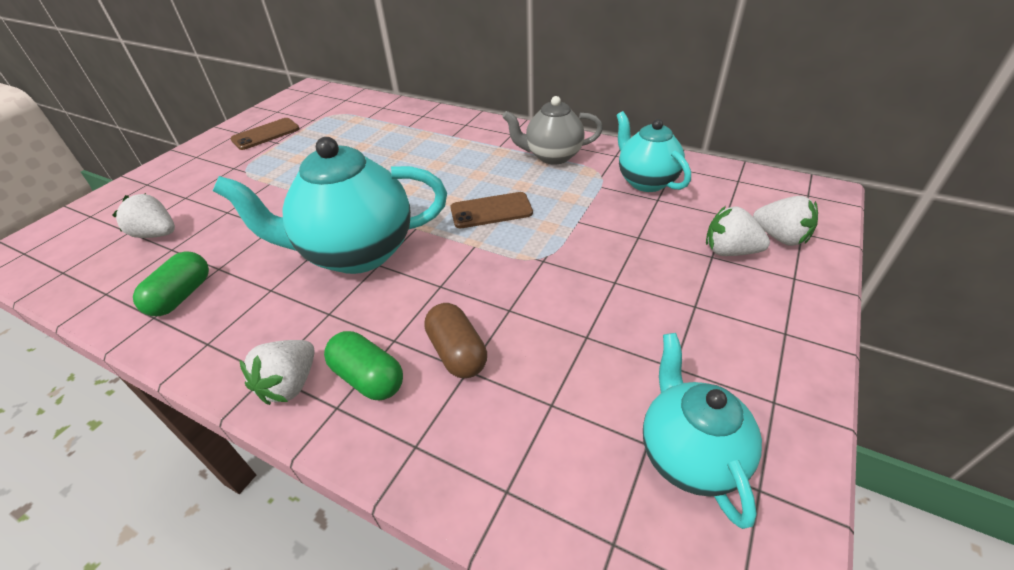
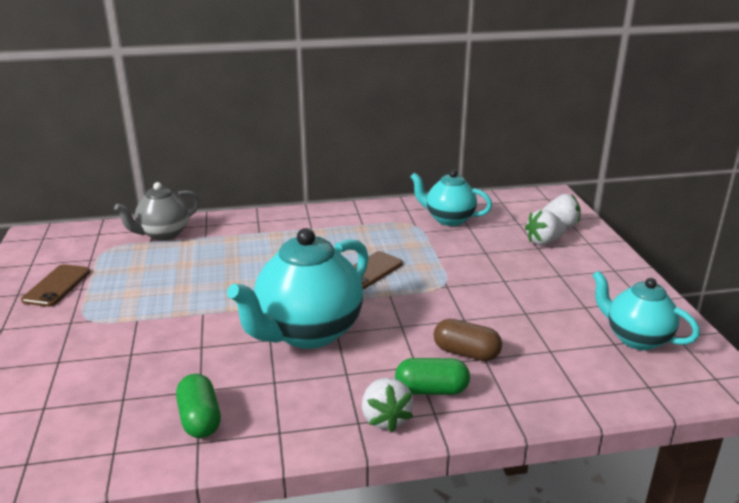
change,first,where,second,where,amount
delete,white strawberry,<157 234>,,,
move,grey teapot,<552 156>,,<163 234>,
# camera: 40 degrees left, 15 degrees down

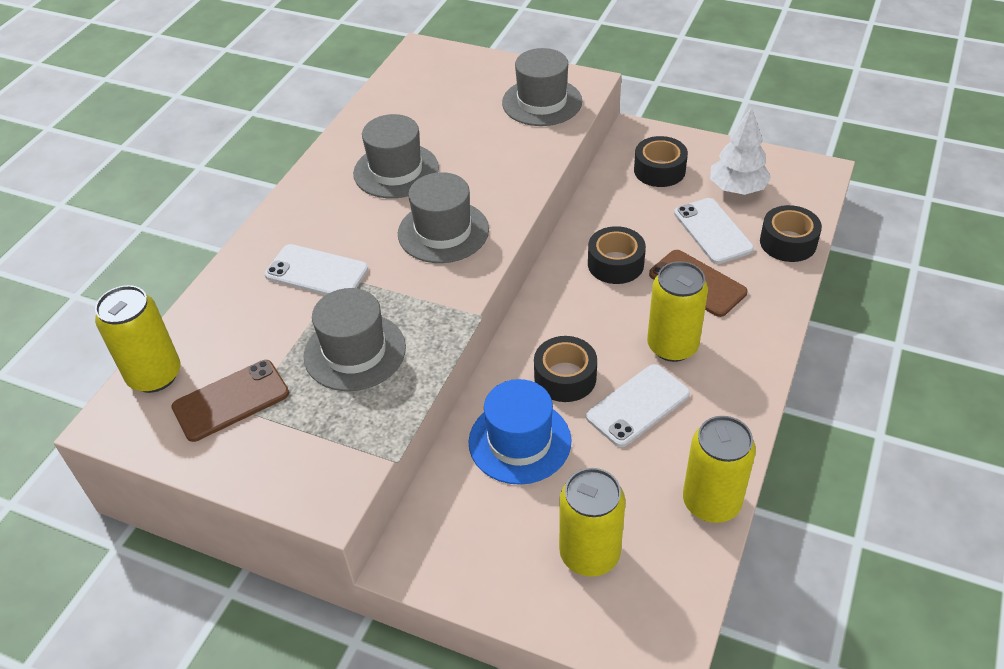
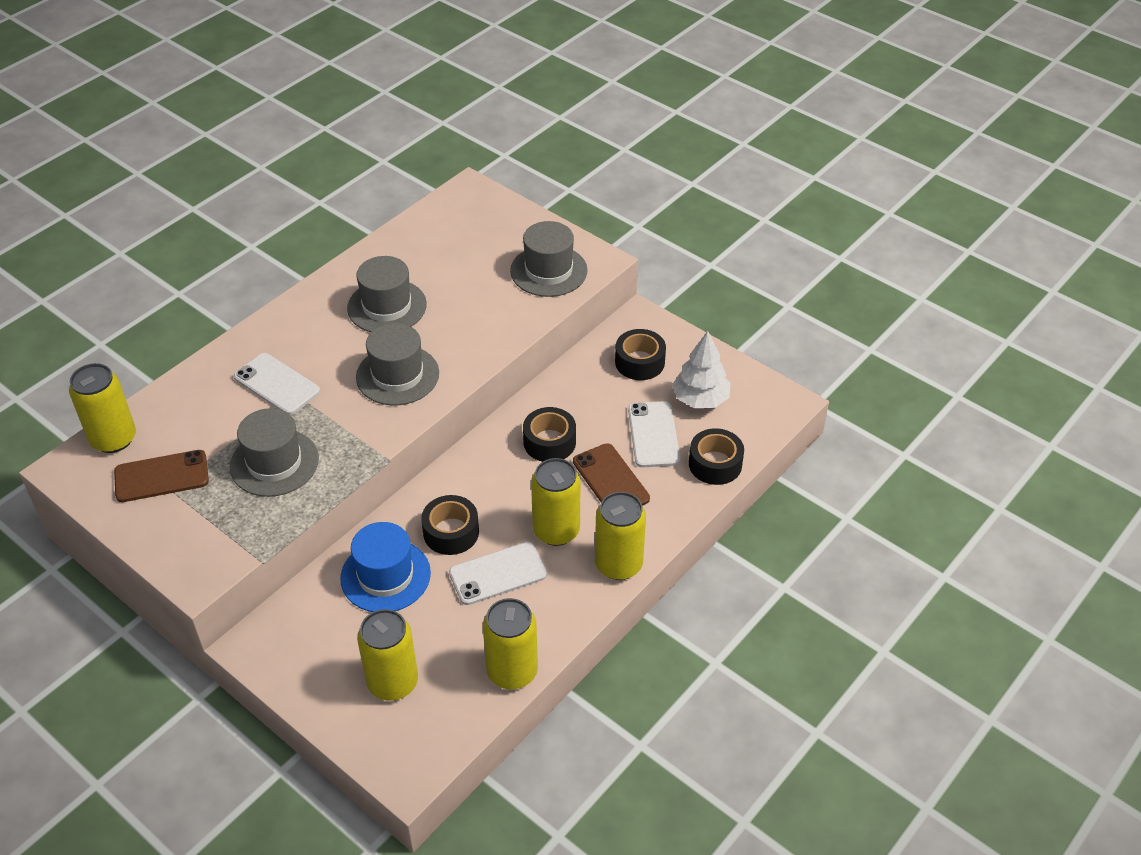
change,first,where,second,where,amount
insert,,,yellow can,<618 564>,
# camera: 15 degrees right, 0 degrees up

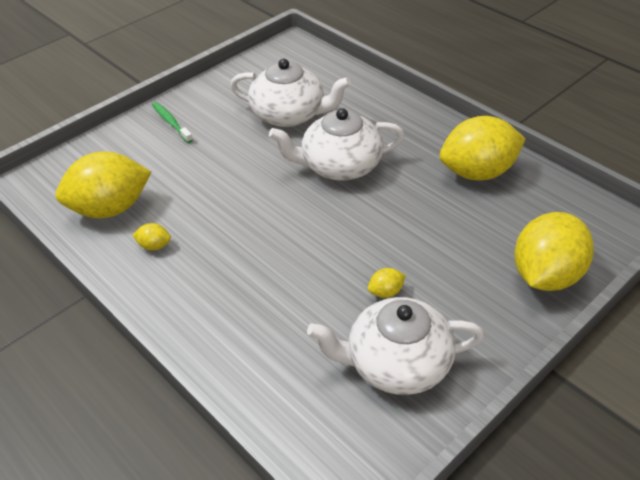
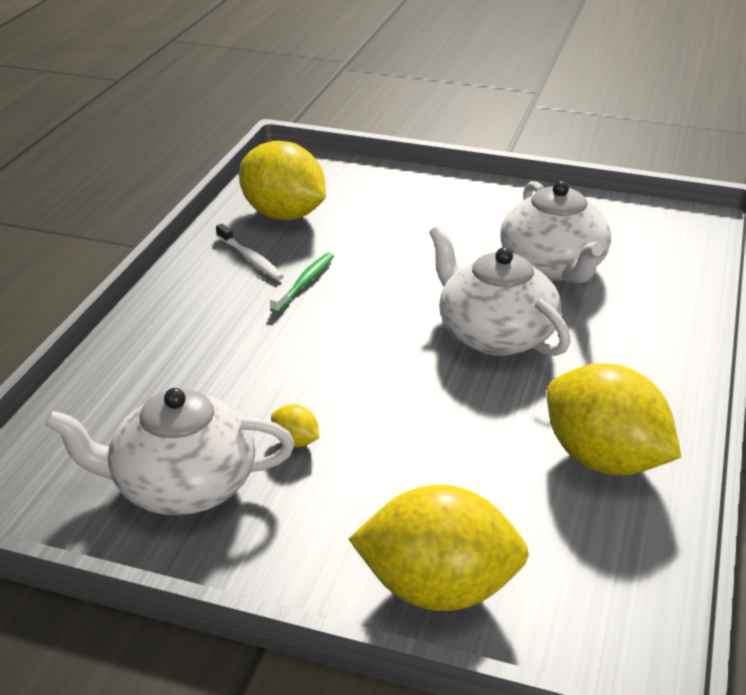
change,first,where,second,where,amount
replace,yellow lemon,<154 246>,white toothbrush,<250 259>,
move,green toothbrush,<171 122>,,<304 283>,
rotate,white teapot,<397 363>,,<182 486>,60 degrees counterclockwise
# camera: 60 degrees right, 10 degrees down

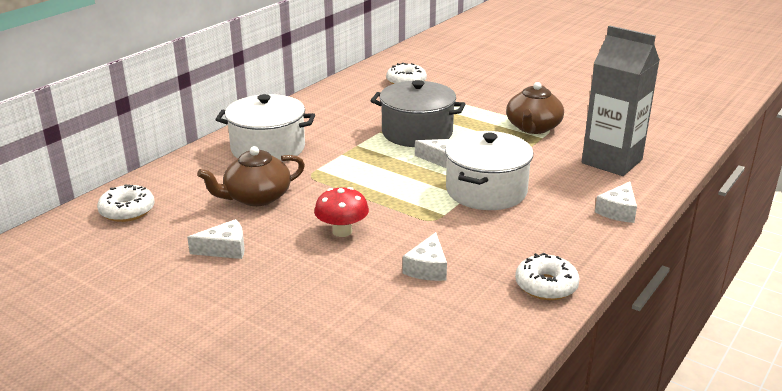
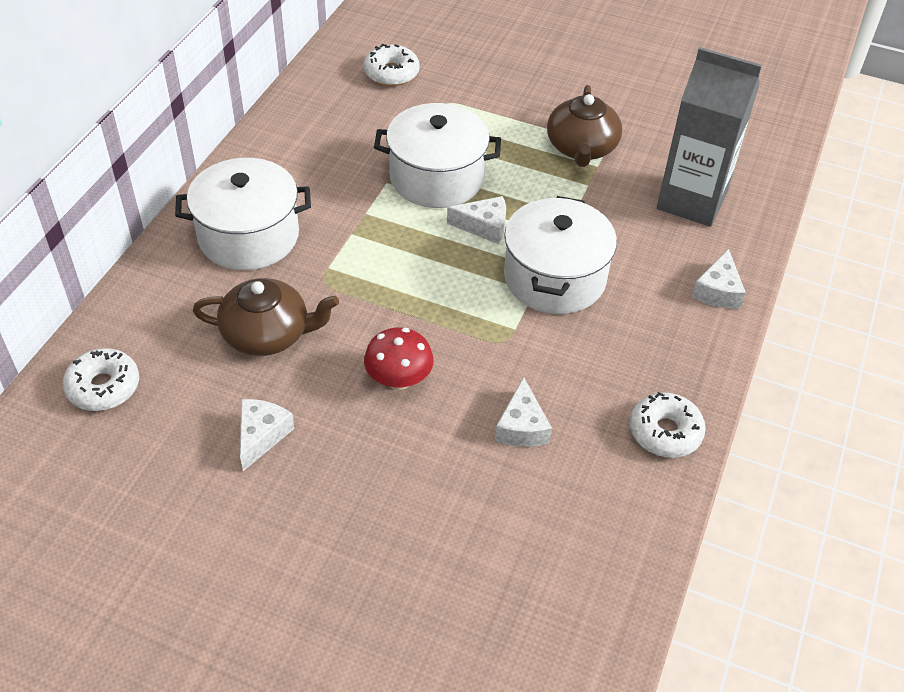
change,first,where,second,where,amount
rotate,white cheese,<225 249>,,<261 436>,45 degrees counterclockwise
rotate,brown teapot,<256 197>,,<267 334>,135 degrees counterclockwise
recolor,grey pot,<417 132>,white pot,<437 177>,
# camera: 15 degrees left, 20 degrees up

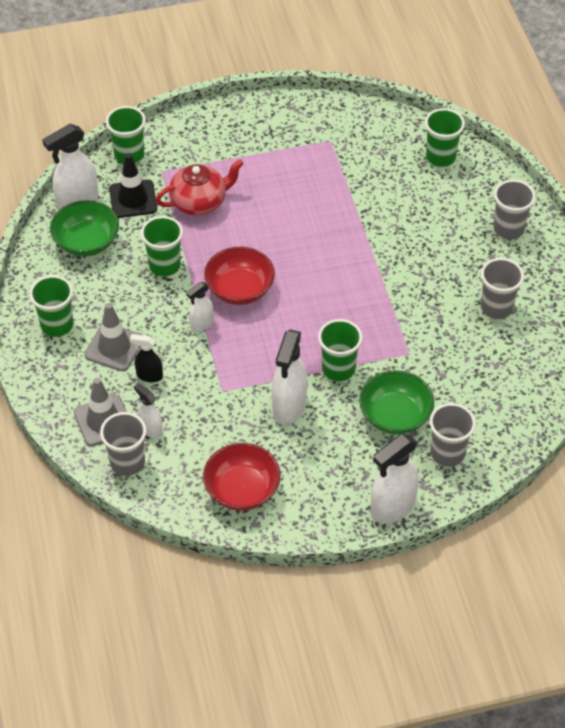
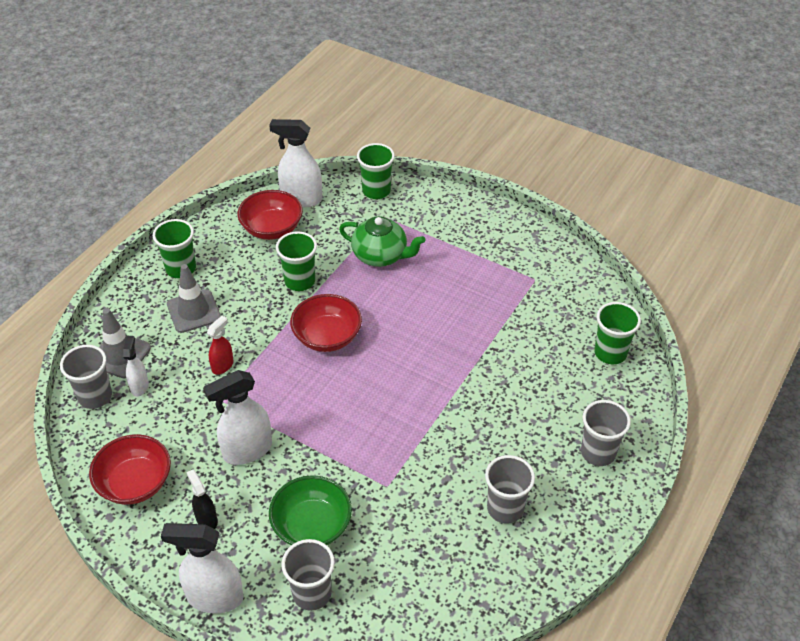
change,first,where,second,where,amount
recolor,green bowl,<86 242>,red bowl,<272 228>,
delete,black traffic cone,<133 199>,,,
move,black spray bottle,<149 375>,,<206 519>,
recolor,red teapot,<199 202>,green teapot,<380 256>,
delete,white spray bottle,<201 324>,,,
delete,green cup,<338 369>,,,
insert,,,red spray bottle,<223 365>,
# camera: 45 degrees right, 5 degrees down

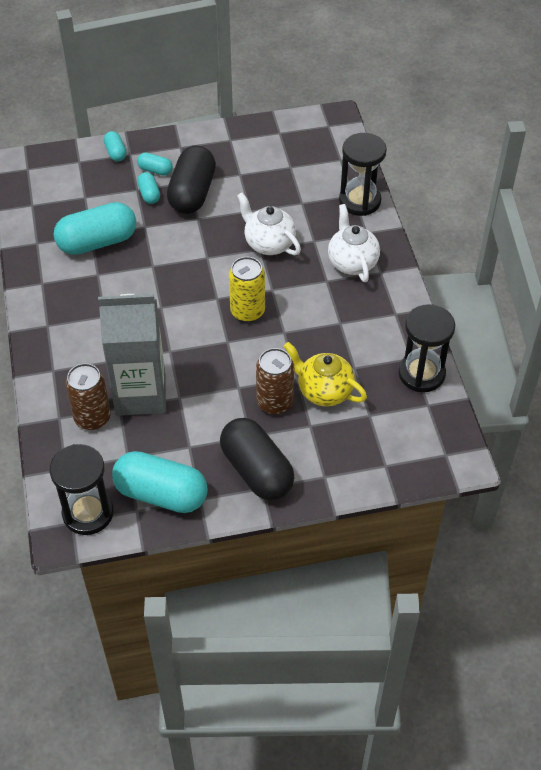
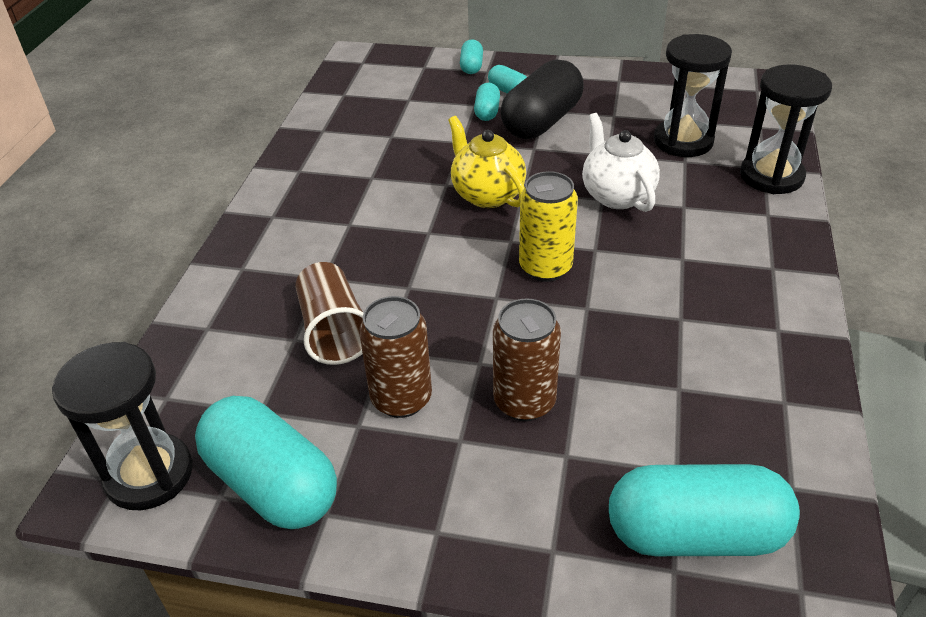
change,first,where,second,where,amount
move,turquoise capsule,<97 242>,,<695 534>,
move,brown can,<92 418>,,<401 398>,
replace,grey carton,<140 394>,brown cup,<334 331>,
delete,black capsule,<256 471>,,,
move,yellow teapot,<324 391>,,<487 194>,
delete,white teapot,<352 262>,,,
move,black hourglass,<421 373>,,<683 141>,
# camera: 25 degrees right, 10 degrees down

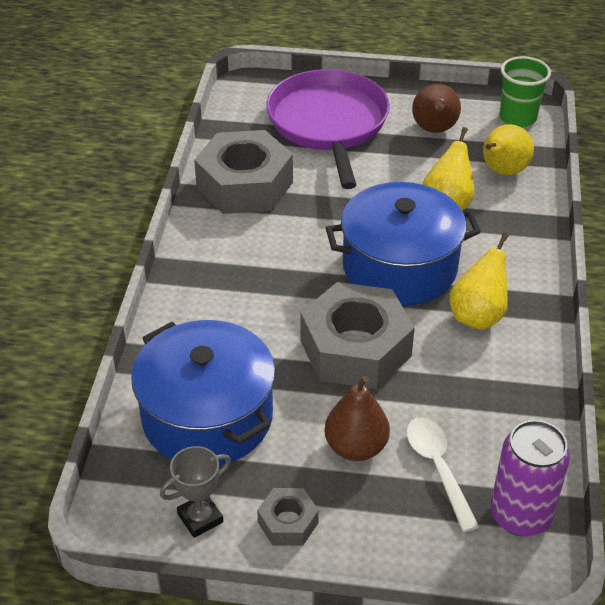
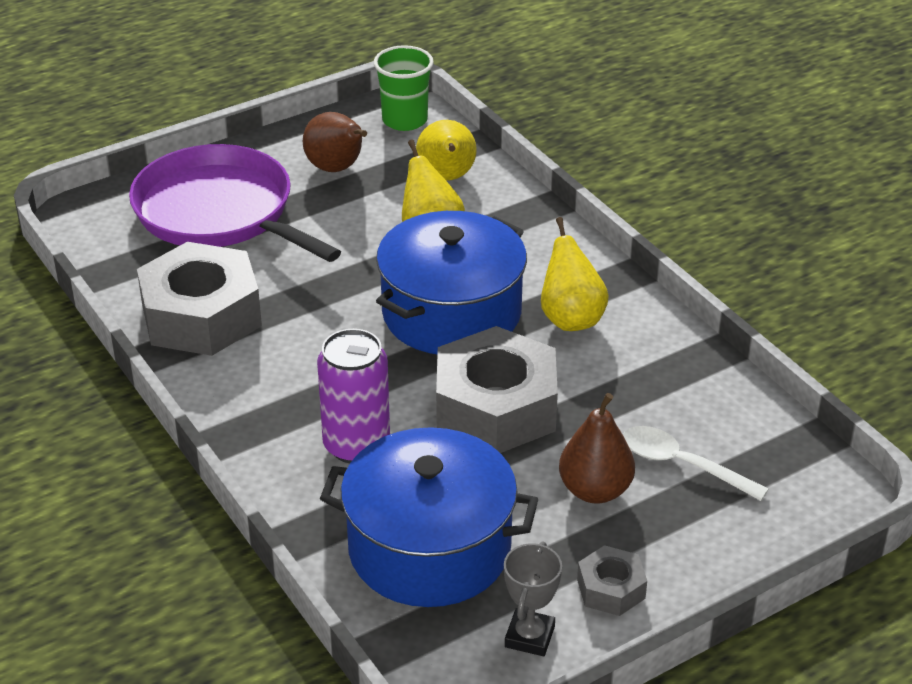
change,first,where,second,where,amount
move,purple can,<520 515>,,<356 445>,
# camera: 40 degrees left, 5 degrees down

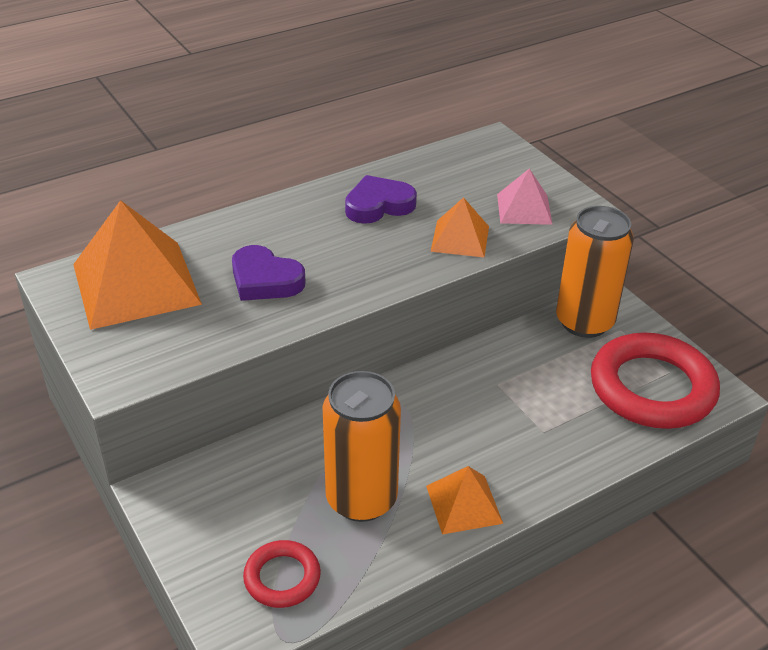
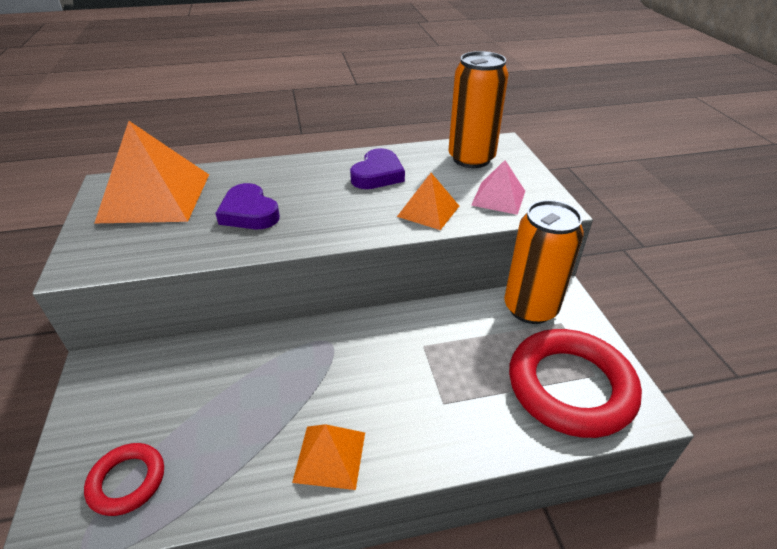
change,first,where,second,where,amount
move,orange can,<361 499>,,<471 159>,
rotate,purple heart,<378 205>,,<378 174>,120 degrees clockwise
# camera: 20 degrees right, 0 degrees up

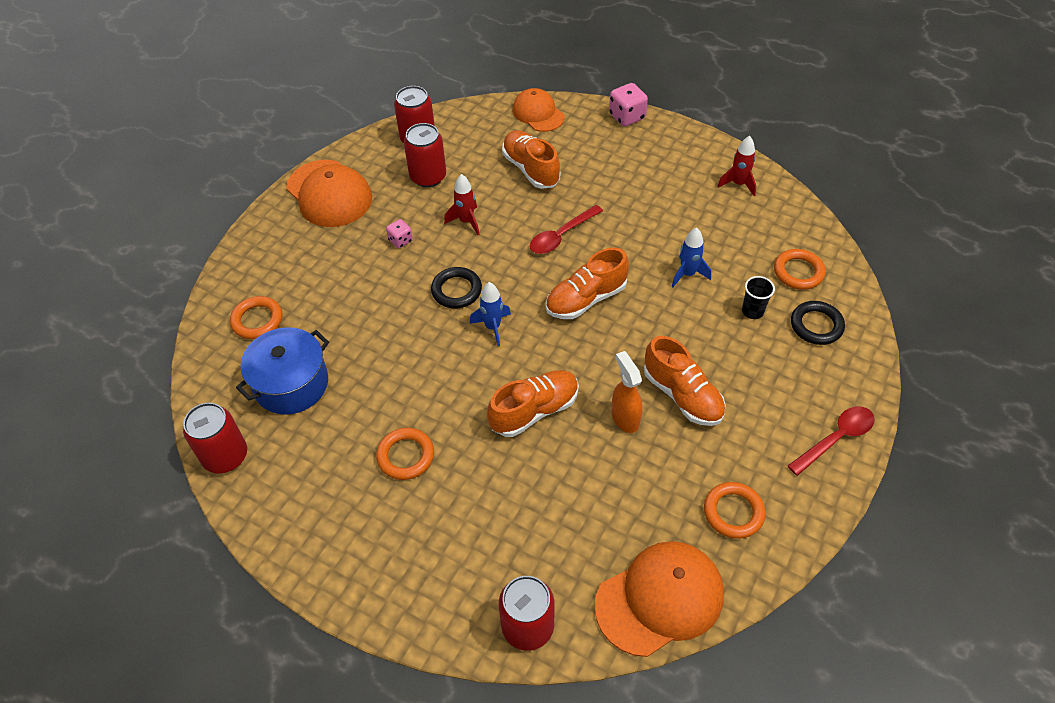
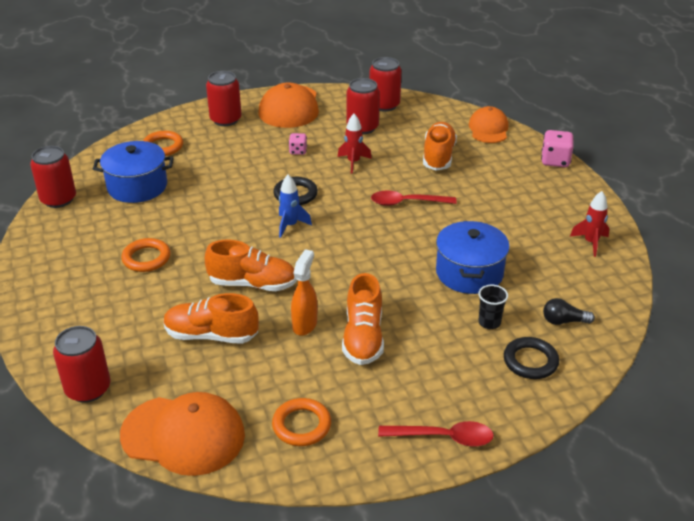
change,first,where,second,where,amount
move,orange shoe,<586 299>,,<211 335>,
replace,blue rocket,<687 274>,blue pot,<469 273>,
replace,orange ring,<798 272>,black light bulb,<563 321>,
insert,,,red can,<225 119>,
# camera: 40 degrees right, 15 degrees down

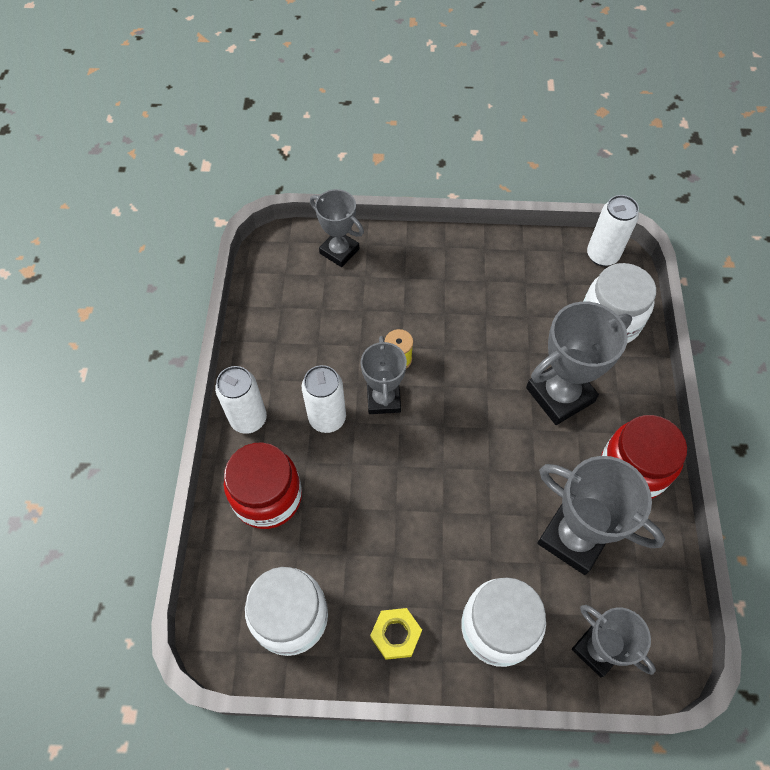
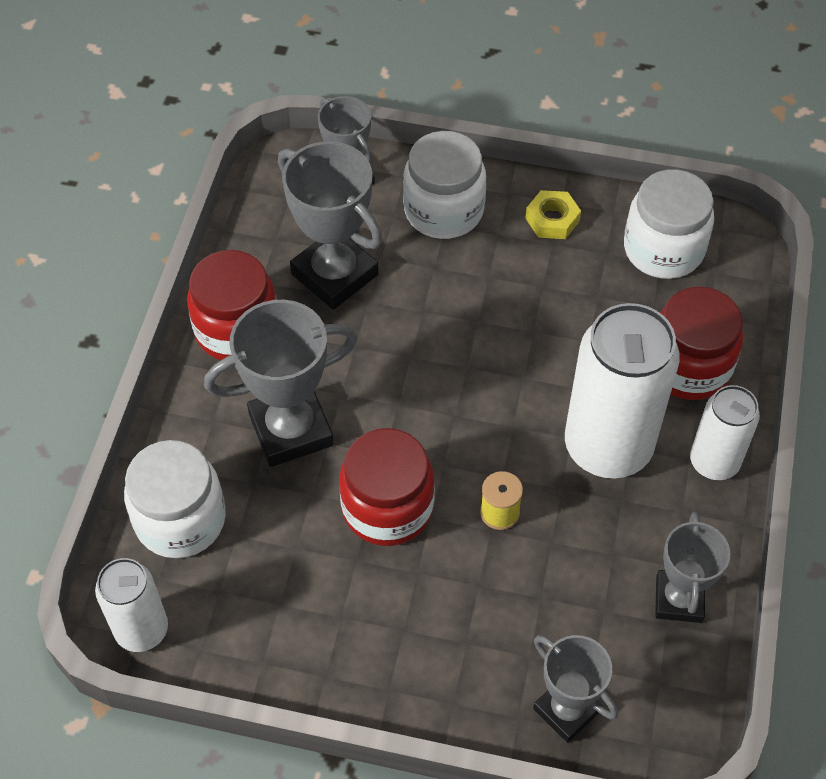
change,first,where,second,where,amount
resize,white can,<327 418>,,<607 447>,x1.77
move,grey trophy,<383 399>,,<679 599>,
insert,,,red jar,<387 508>,
# camera: 170 degrees left, 5 degrees down

